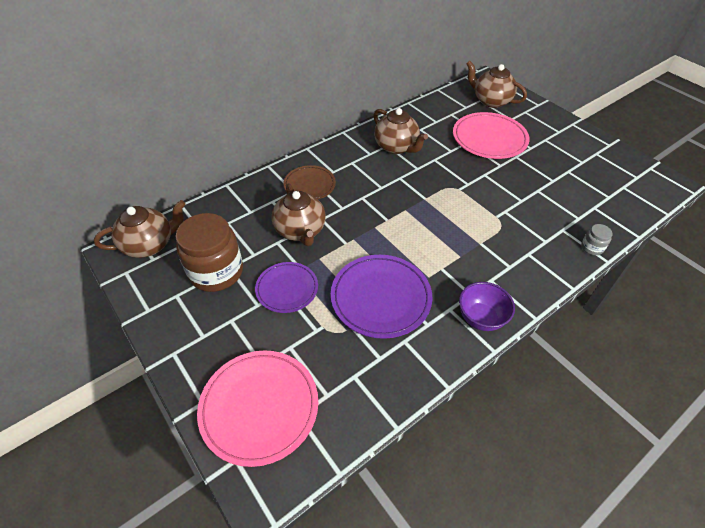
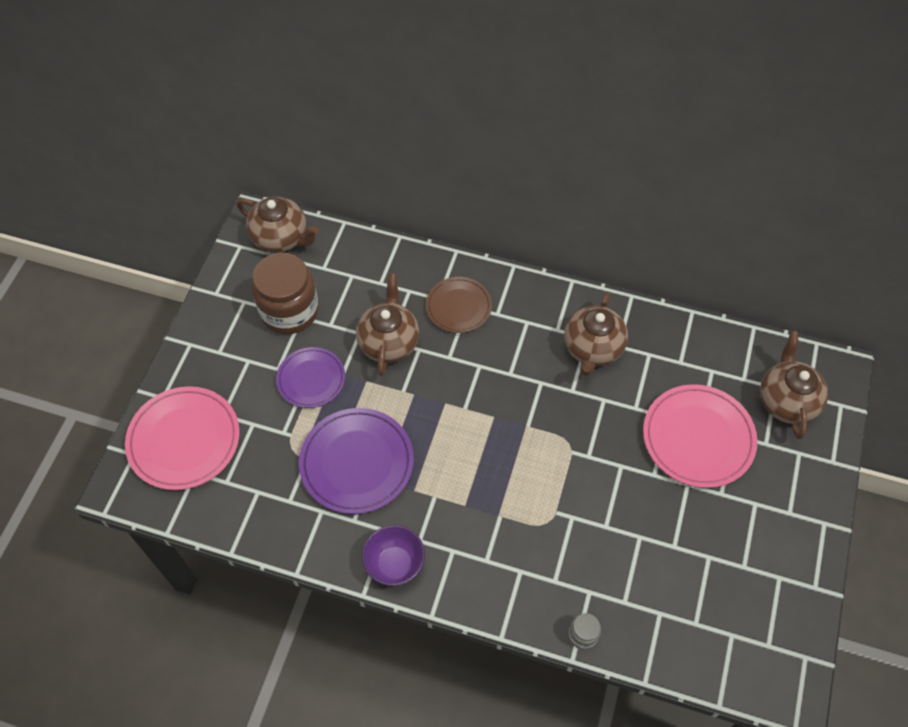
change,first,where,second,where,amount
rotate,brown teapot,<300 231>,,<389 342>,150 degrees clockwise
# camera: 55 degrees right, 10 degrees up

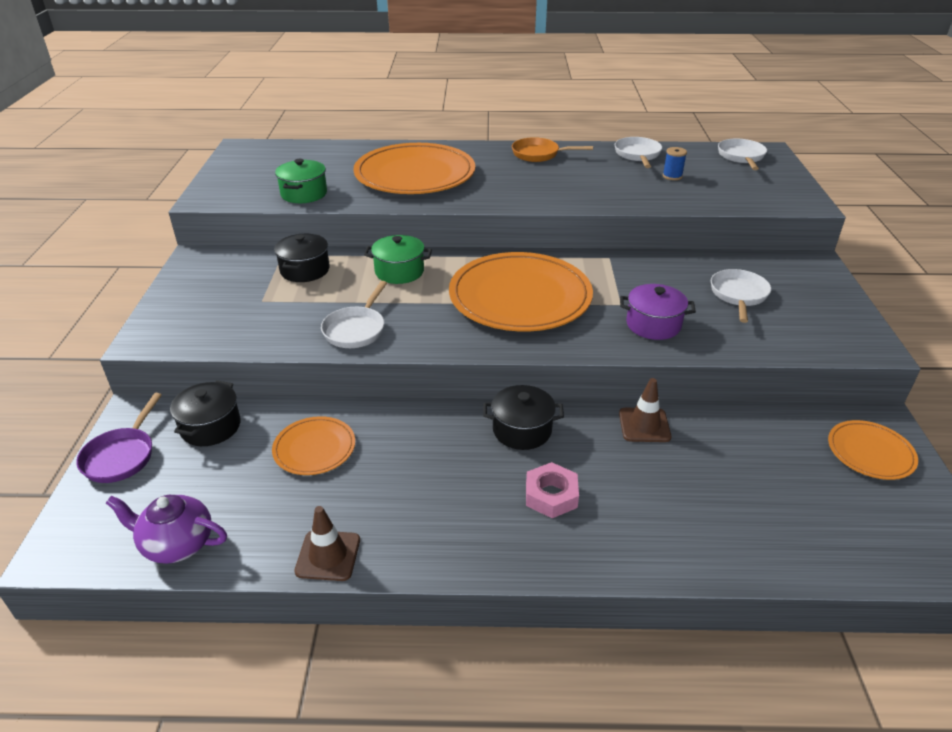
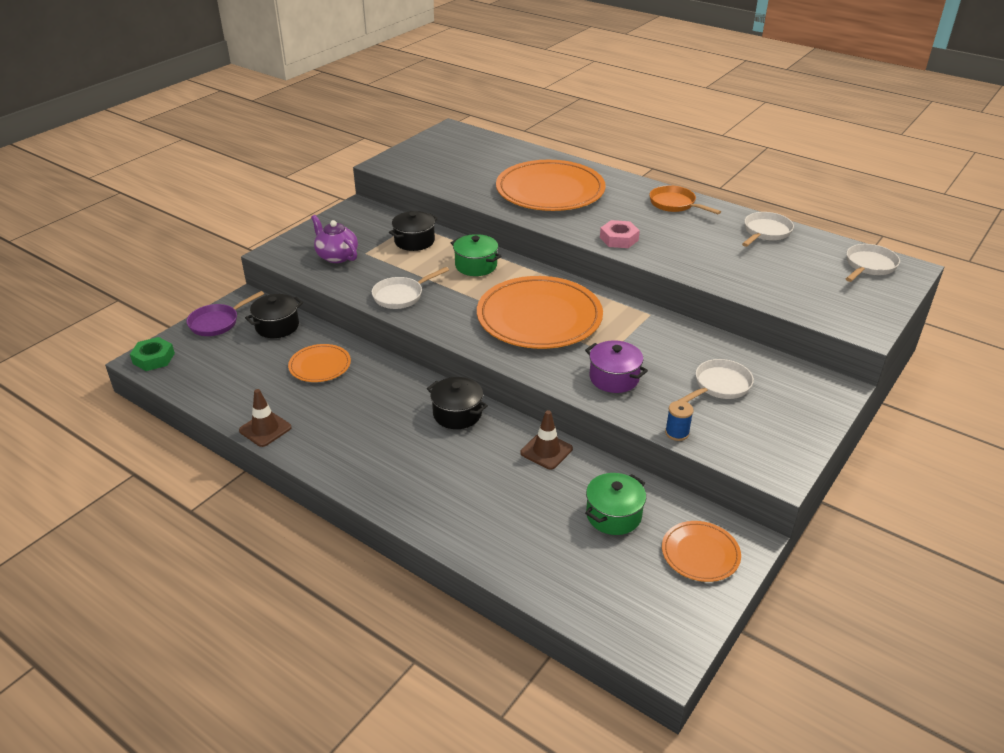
change,first,where,second,where,amount
move,purple teapot,<177 544>,,<336 256>,
move,green pot,<304 194>,,<613 515>,
move,pink nut,<551 495>,,<619 239>,
move,blue spool,<672 176>,,<677 433>,
insert,,,green nut,<153 358>,
# camera: 35 degrees right, 0 degrees up

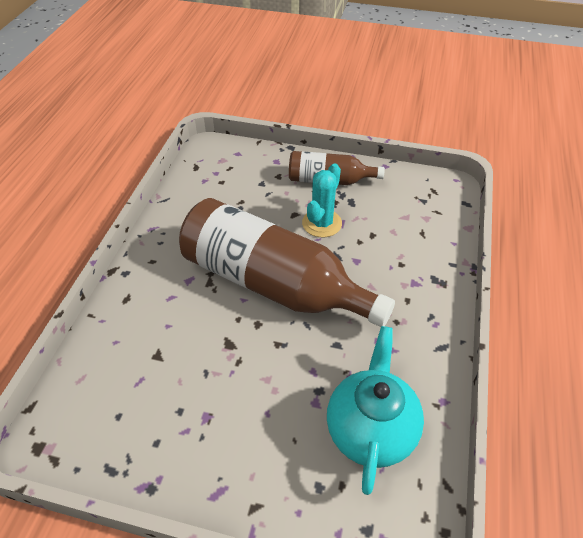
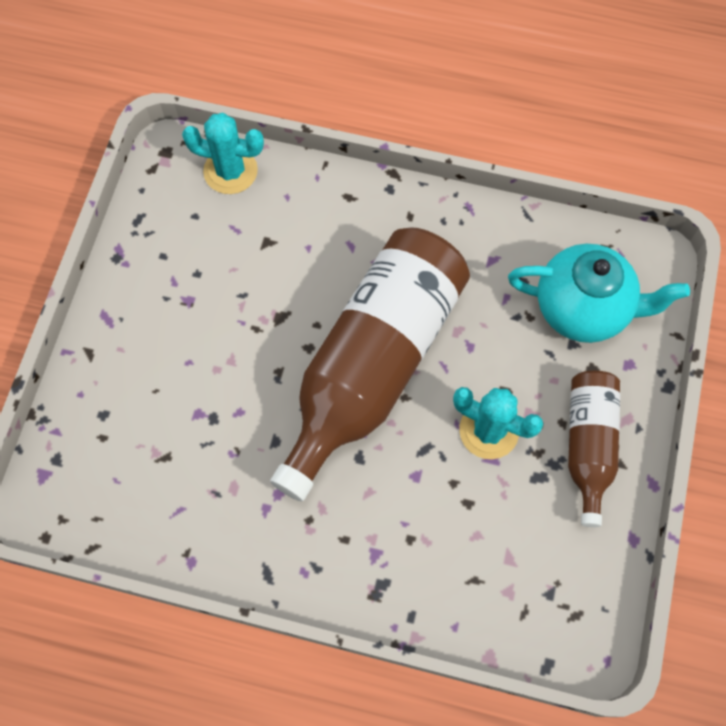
change,first,where,second,where,amount
move,turquoise teapot,<370 430>,,<583 309>,
insert,,,turquoise cactus,<230 171>,
# camera: 90 degrees right, 20 degrees up

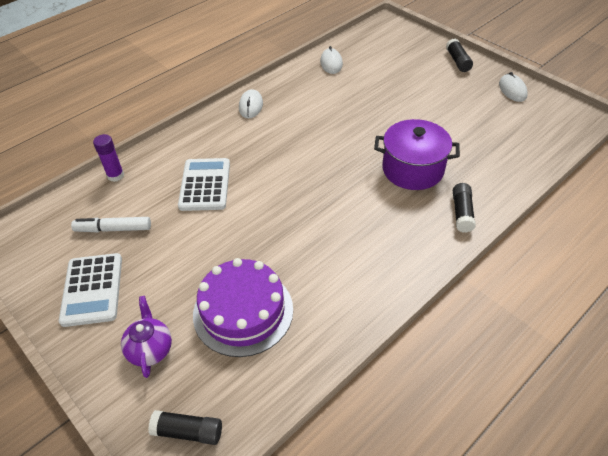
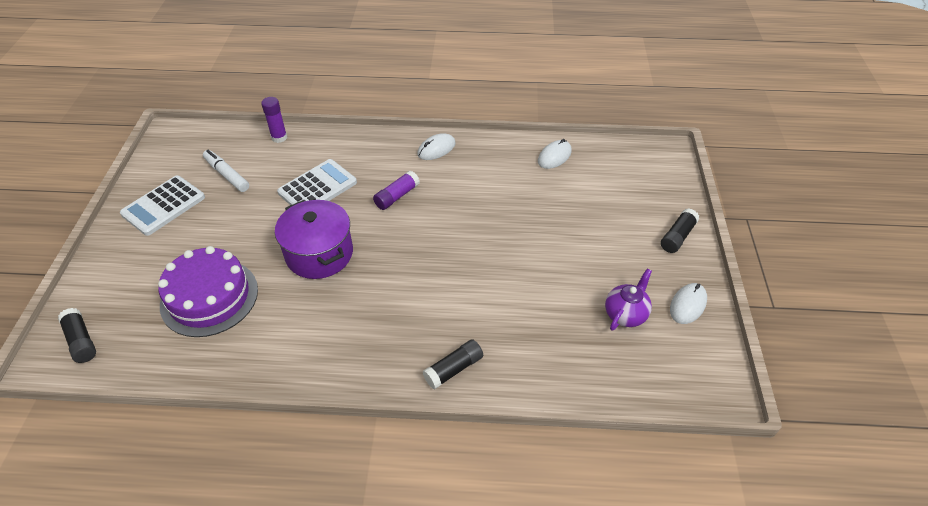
change,first,where,second,where,amount
move,purple teapot,<150 349>,,<625 314>,
move,purple pot,<412 169>,,<319 254>,
insert,,,purple glue stick,<397 196>,
# camera: 45 degrees right, 0 degrees up

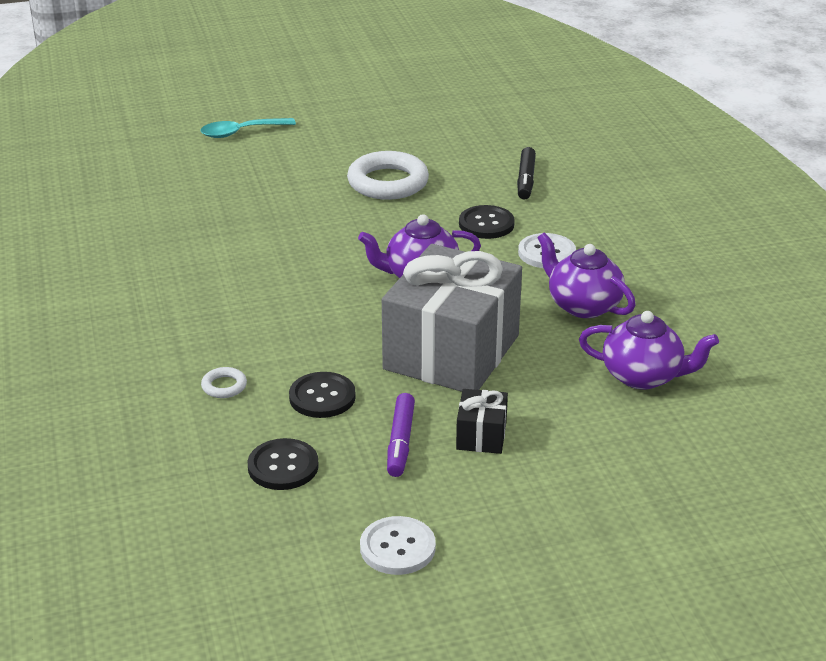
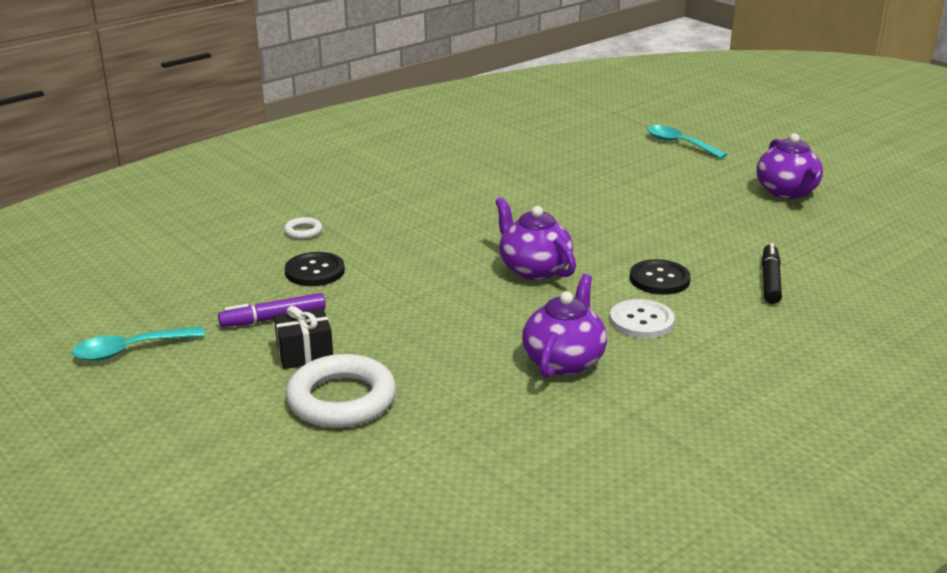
change,first,where,second,where,amount
delete,black button,<283 466>,,,
move,white ring,<388 182>,,<341 399>,
replace,white button,<397 548>,turquoise spoon,<130 350>,
delete,grey gift,<451 352>,,,
rotate,black marker,<526 180>,,<770 280>,120 degrees clockwise
move,purple teapot,<643 376>,,<787 192>,
# camera: 65 degrees right, 5 degrees down

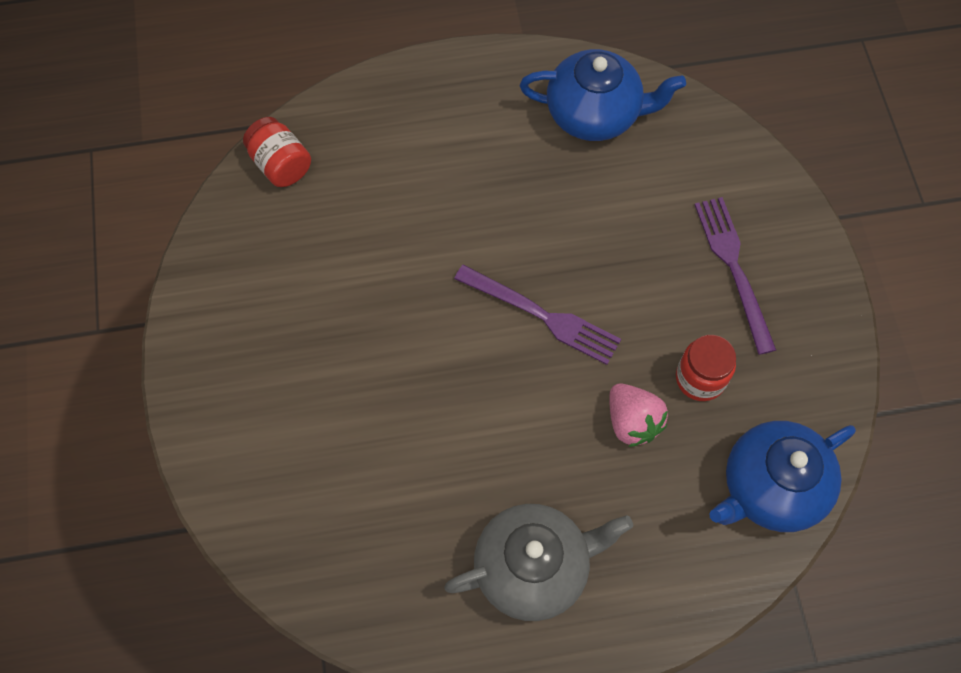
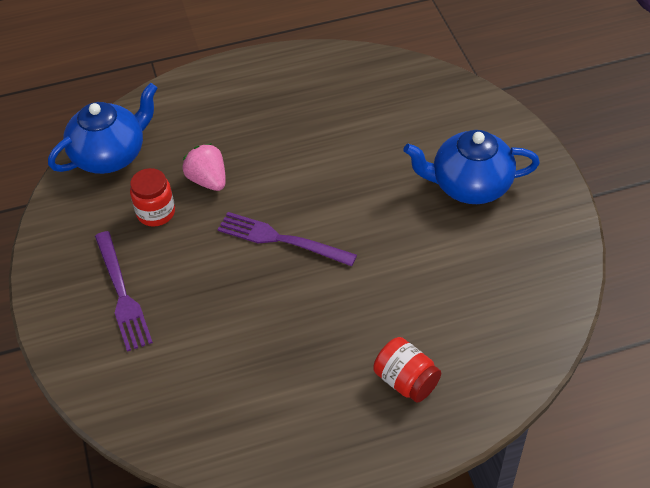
change,first,where,second,where,amount
move,red jar,<280 164>,,<406 381>,
delete,grey teapot,<533 568>,,,
move,blue teapot,<594 114>,,<469 185>,
# camera: 175 degrees right, 15 degrees down

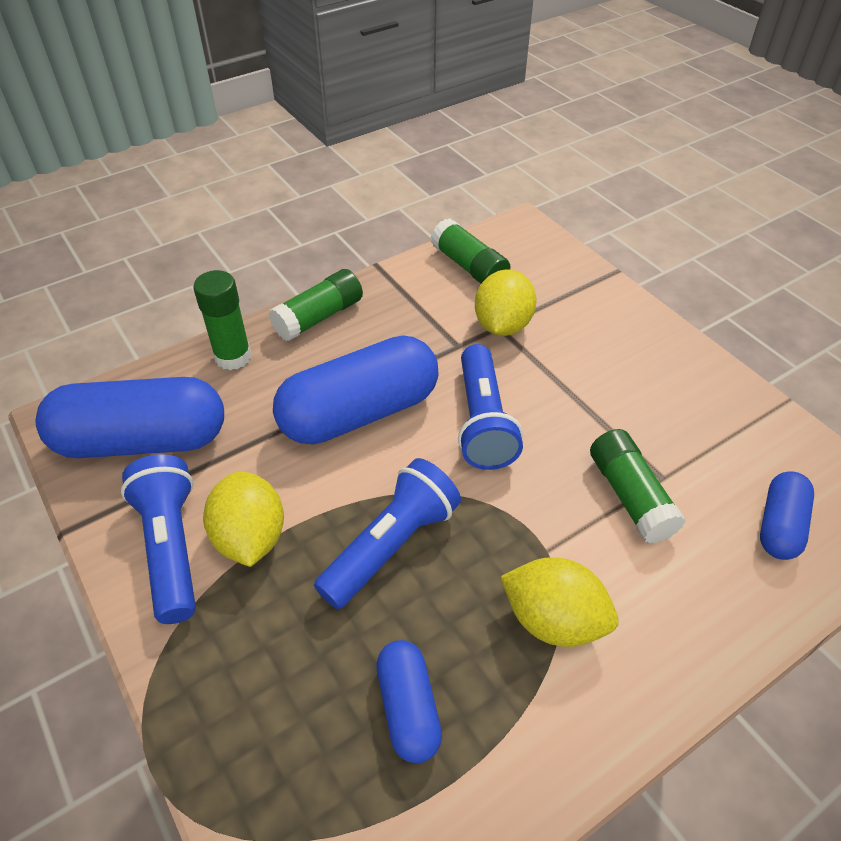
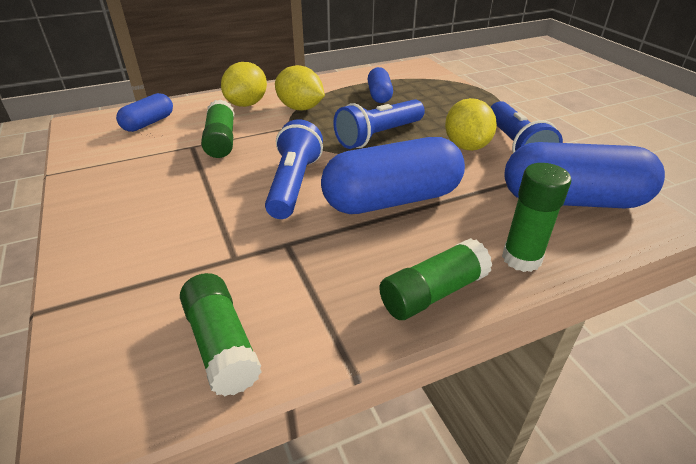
change,first,where,second,where,amount
move,yellow lemon,<502 325>,,<247 104>,
# camera: 170 degrees left, 10 degrees down

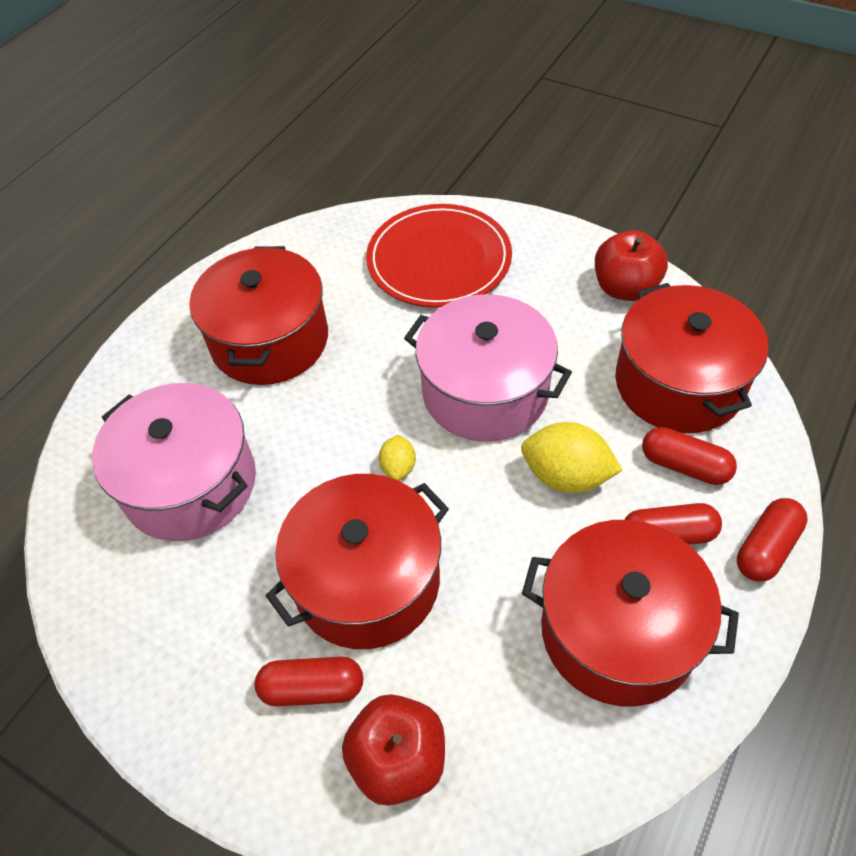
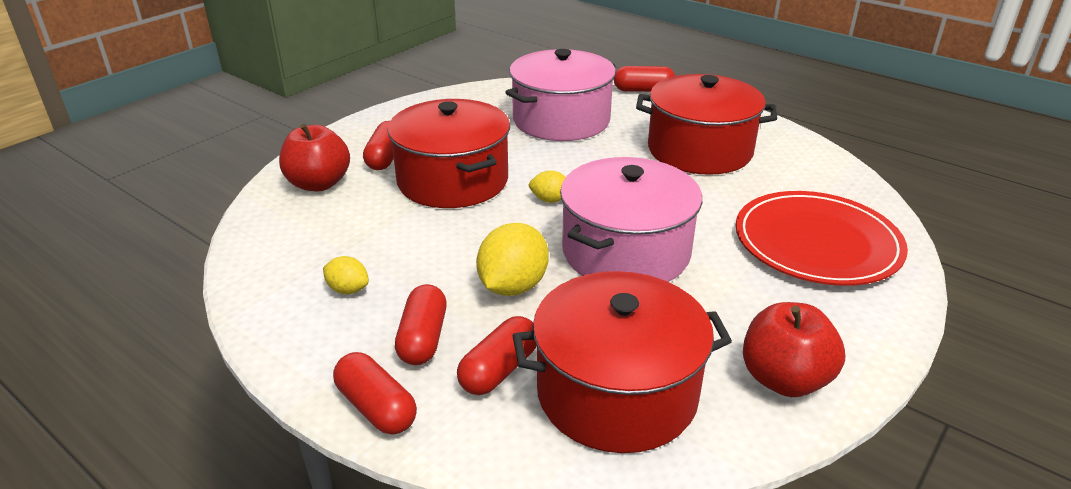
change,first,where,second,where,amount
replace,red pot,<618 631>,yellow lemon,<348 290>,
insert,,,red capsule,<643 90>,
# camera: 95 degrees right, 20 degrees down

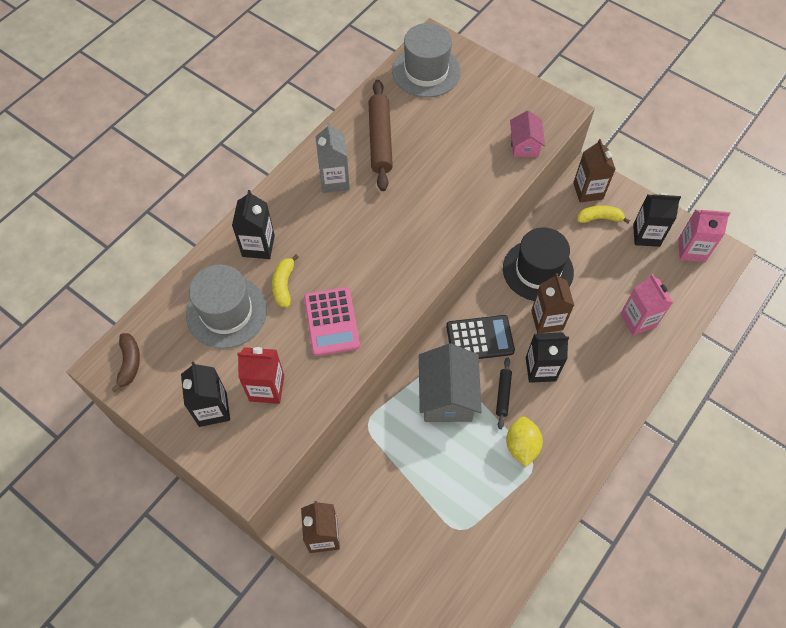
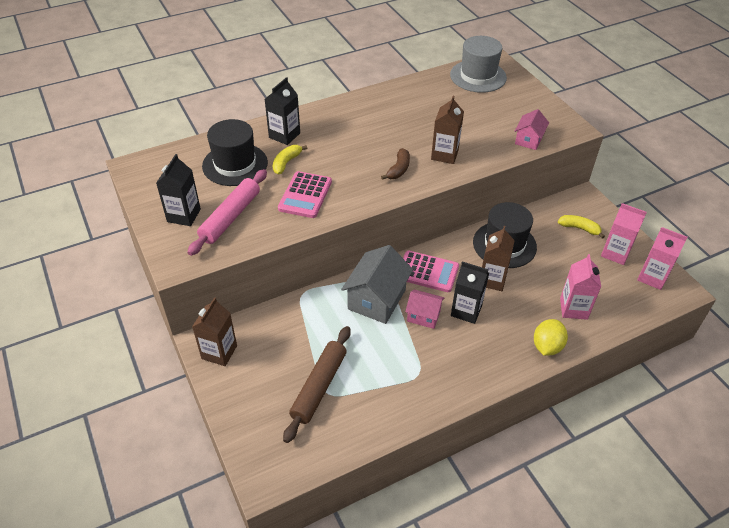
change,first,where,second,where,amount
move,brown banana,<129 363>,,<398 169>,
recolor,grey hat,<226 312>,black hat,<235 164>,
replace,red carton,<267 388>,pink rolling pin,<230 217>,
delete,grey carton,<334 180>,,,
move,brown rolling pin,<380 140>,,<319 387>,
recolor,black calculator,<480 339>,pink calculator,<427 272>,
replace,black rolling pin,<503 394>,pink house,<423 316>,
move,yellow lemon,<521 446>,,<547 346>,
move,brown carton,<588 191>,,<444 155>,
recolor,black carton,<646 235>,pink carton,<615 253>,
# camera: 25 degrees right, 15 degrees down

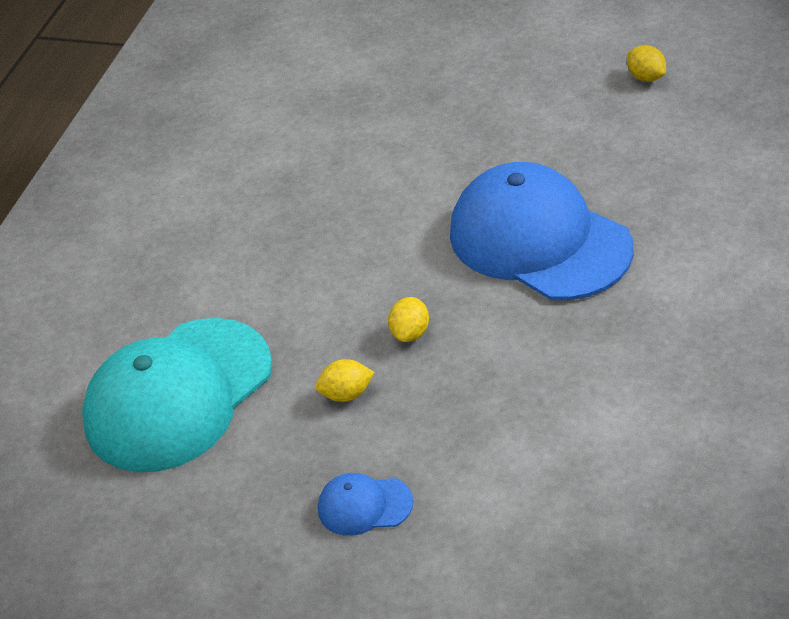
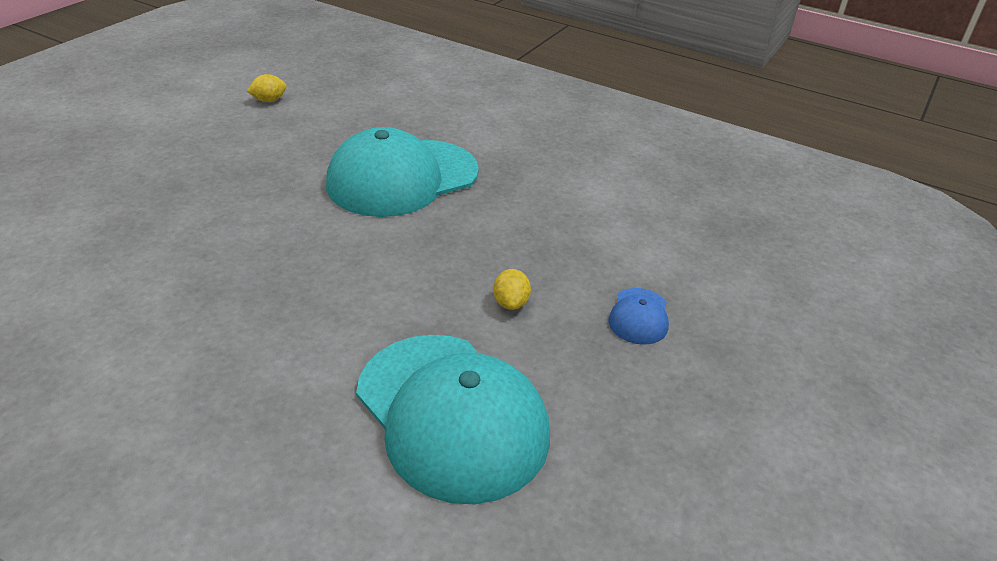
change,first,where,second,where,amount
delete,yellow lemon,<410 333>,,,
recolor,blue cap,<539 240>,turquoise cap,<402 178>,
# camera: 85 degrees left, 5 degrees down

